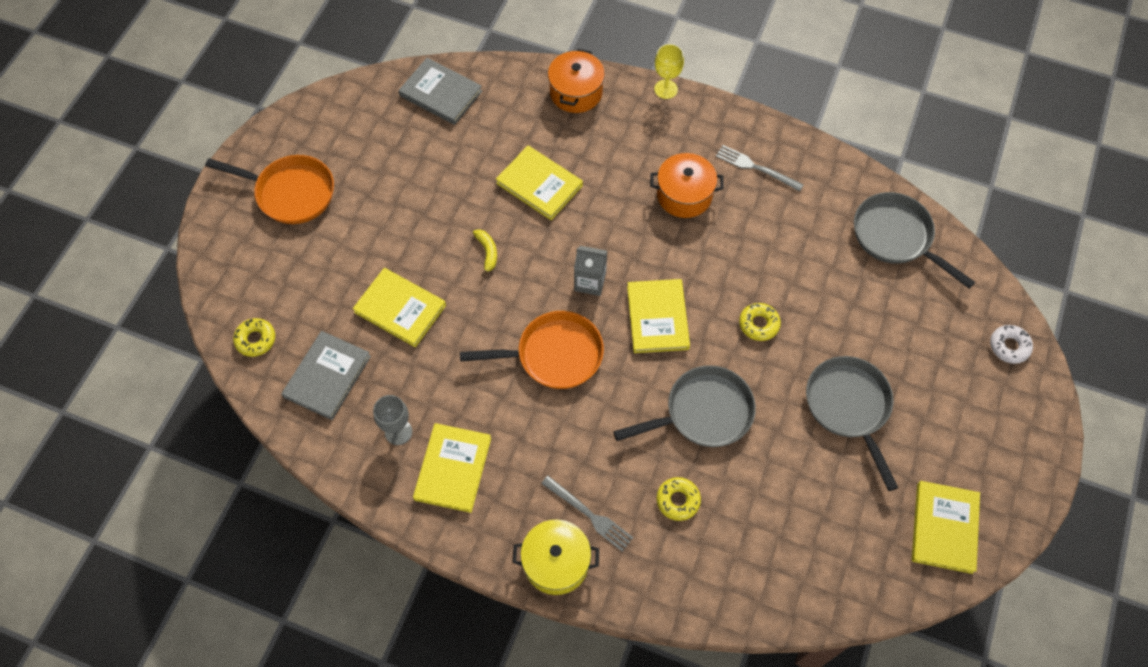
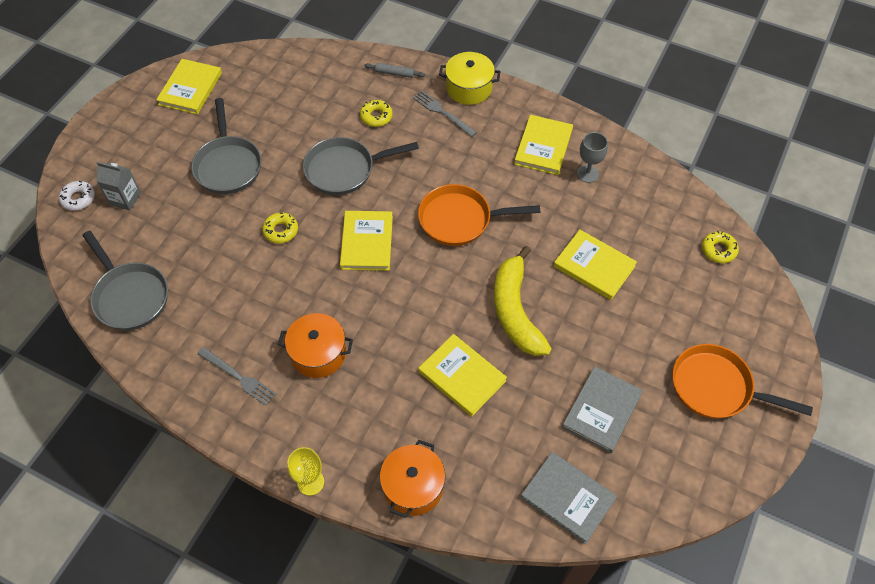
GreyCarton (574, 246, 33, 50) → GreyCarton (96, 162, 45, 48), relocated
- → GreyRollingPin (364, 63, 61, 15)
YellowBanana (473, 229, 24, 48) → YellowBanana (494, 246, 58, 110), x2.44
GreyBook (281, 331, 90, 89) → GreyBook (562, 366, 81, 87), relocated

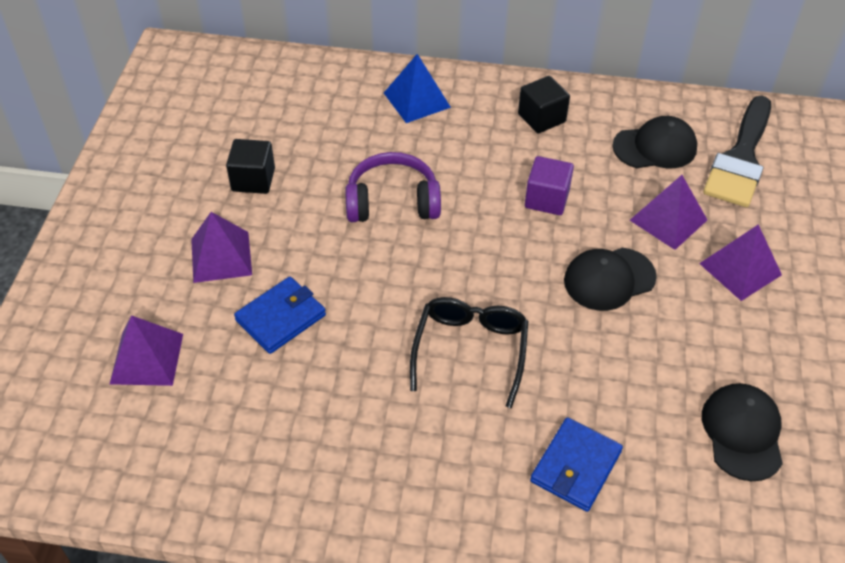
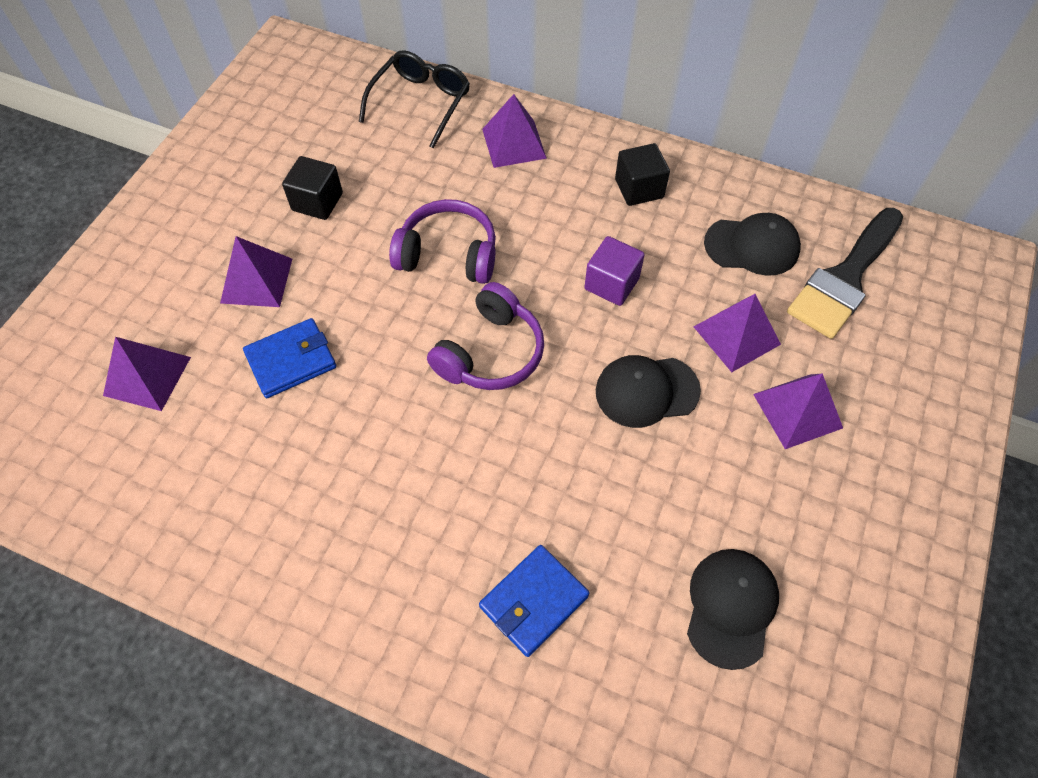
BlackGlasses (410, 297, 119, 111) → BlackGlasses (359, 50, 111, 99), relocated
- → PurpleHeadphones (427, 282, 117, 108)
BluePyramid (384, 54, 67, 69) → PurplePyramid (482, 94, 65, 74)

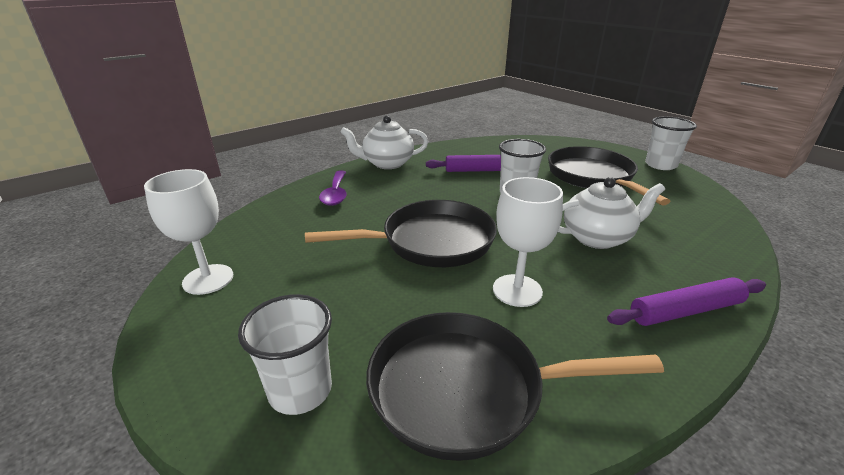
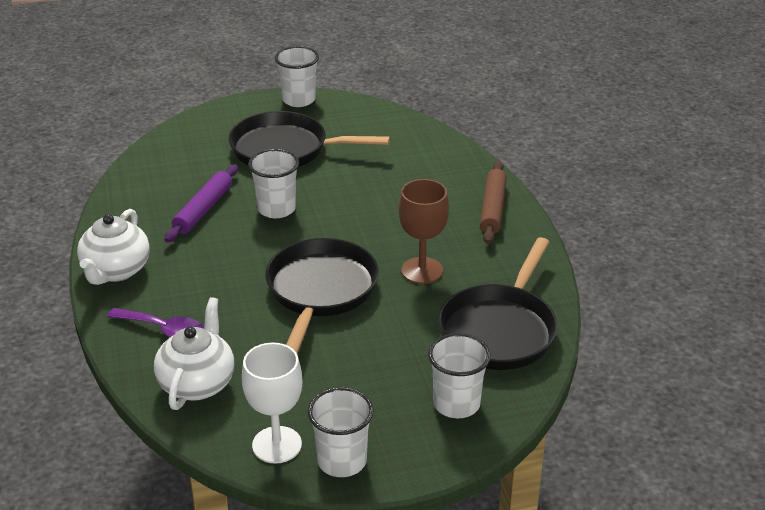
WhiteTeapot (558, 177, 107, 72) → WhiteTeapot (154, 297, 80, 113), relocated
- → WhiteCup (308, 387, 66, 90)
WhiteGoblet (493, 177, 70, 130) → BrownGoblet (398, 179, 51, 105)
PurpleRollingPin (607, 277, 159, 49) → BrownRollingPin (480, 161, 27, 83)

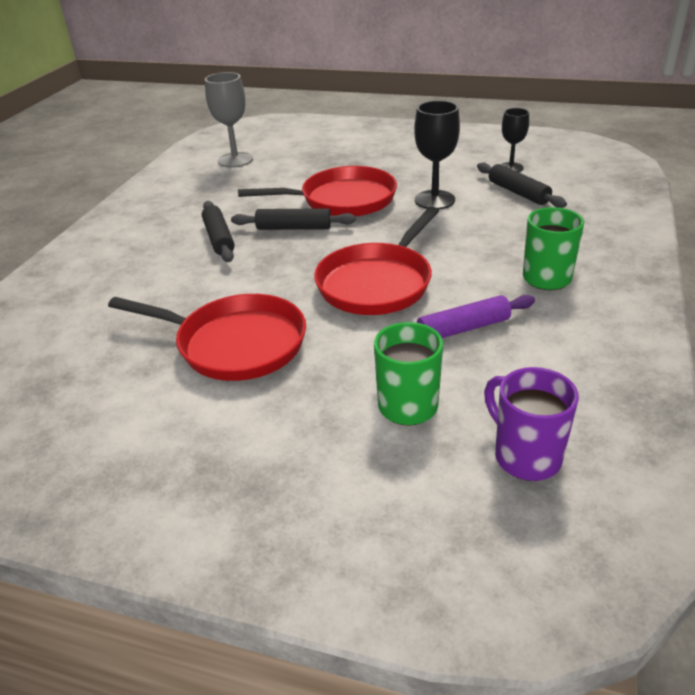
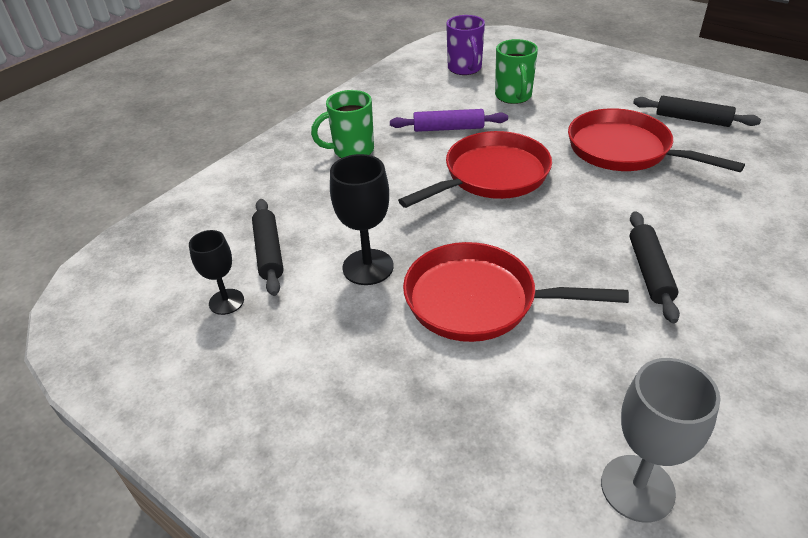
BlackRollingPin (231, 208, 125, 22) → BlackRollingPin (633, 96, 128, 31), relocated

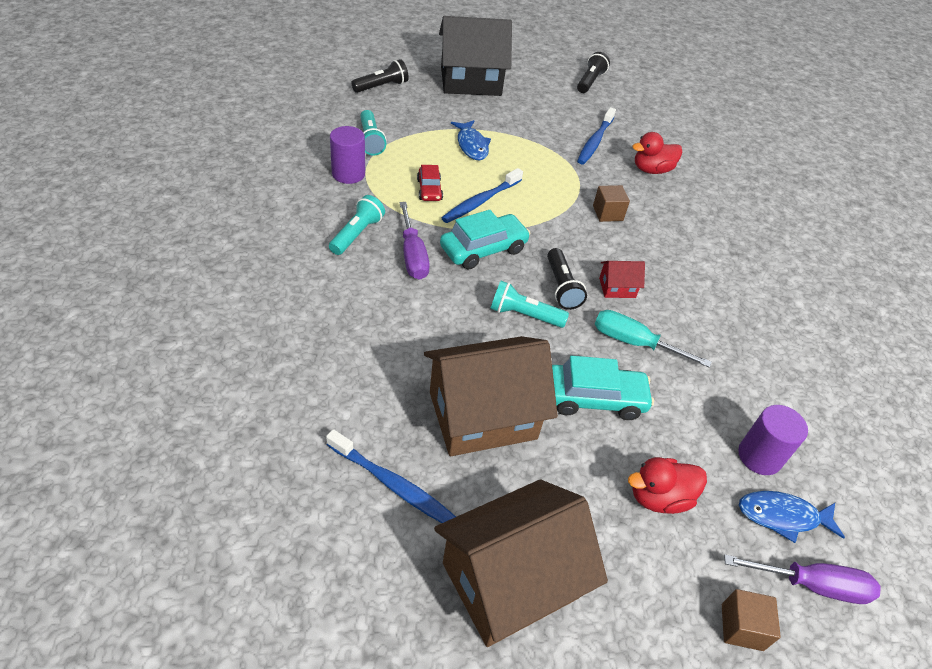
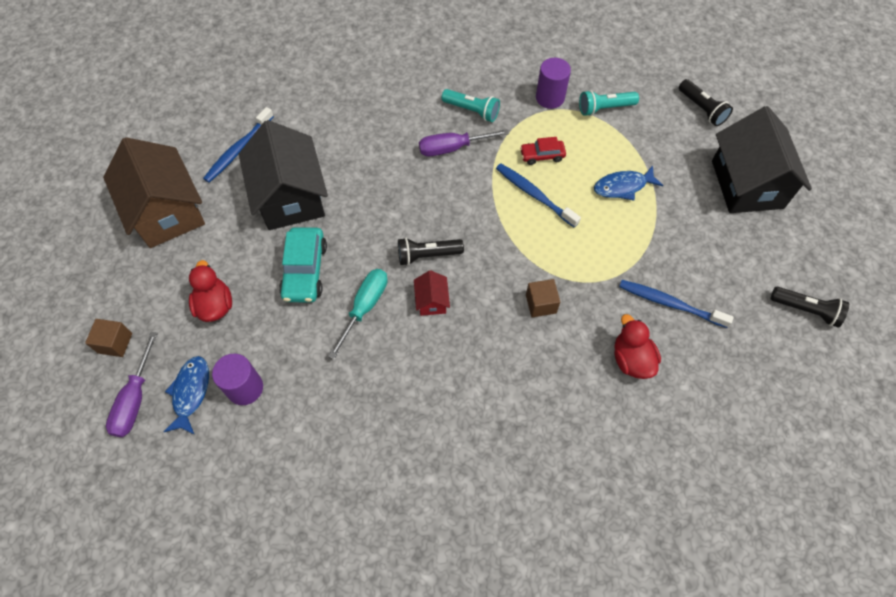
BrownHouse (424, 336, 134, 120) → BlackHouse (239, 120, 89, 110)
TurquoiseCar (440, 210, 91, 60) → -
TurquoiseFlashlight (490, 281, 79, 47) → -

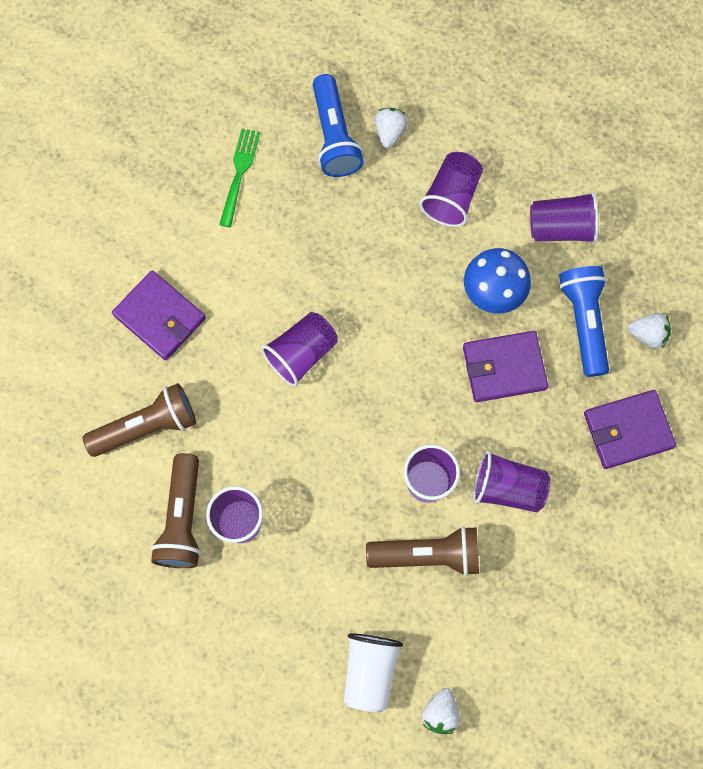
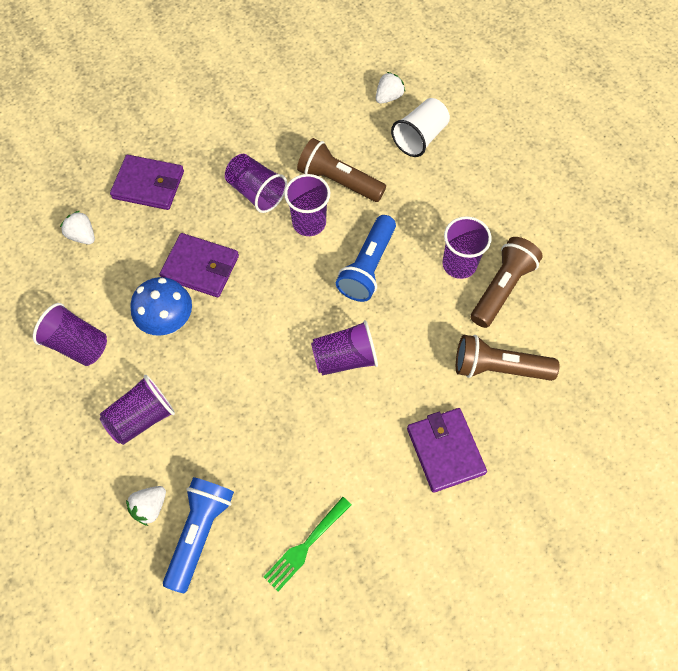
BlueFlashlight (559, 266, 50, 111) → BlueFlashlight (336, 215, 60, 87), relocated

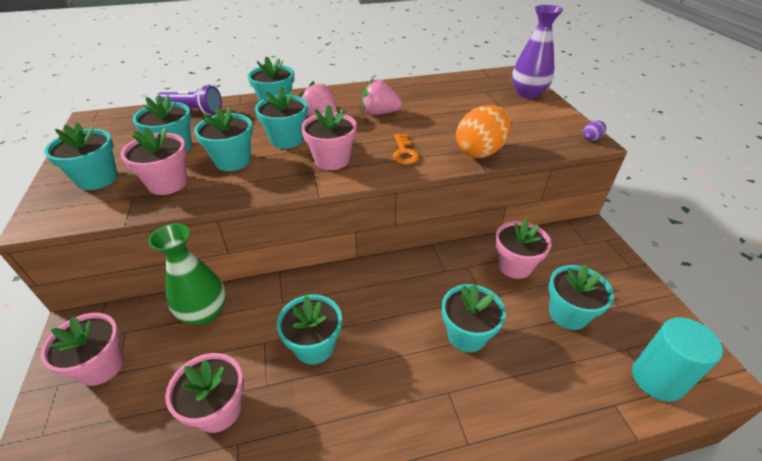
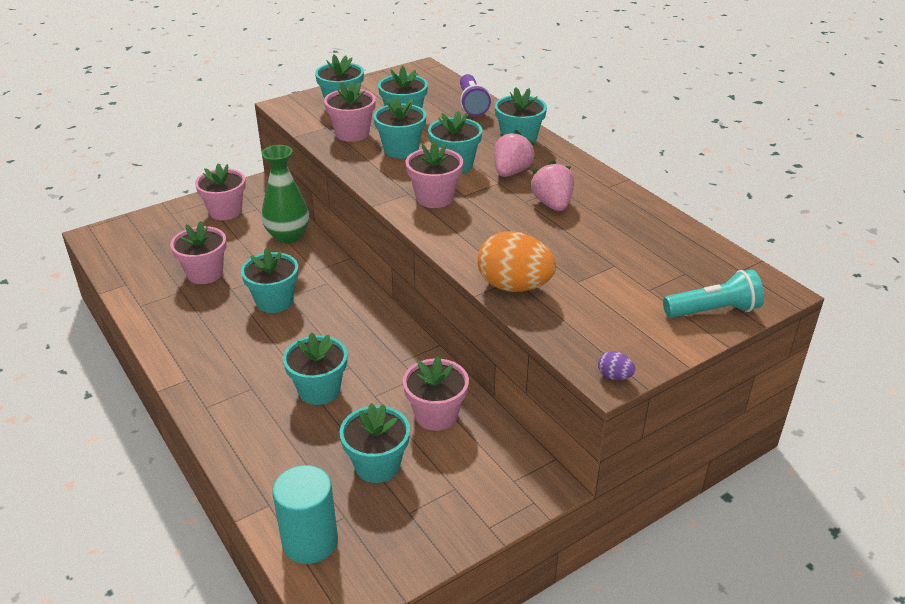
PurpleVase (512, 5, 51, 94) → TurquoiseFlashlight (663, 270, 101, 48)
OrangeKey (393, 134, 26, 30) → -

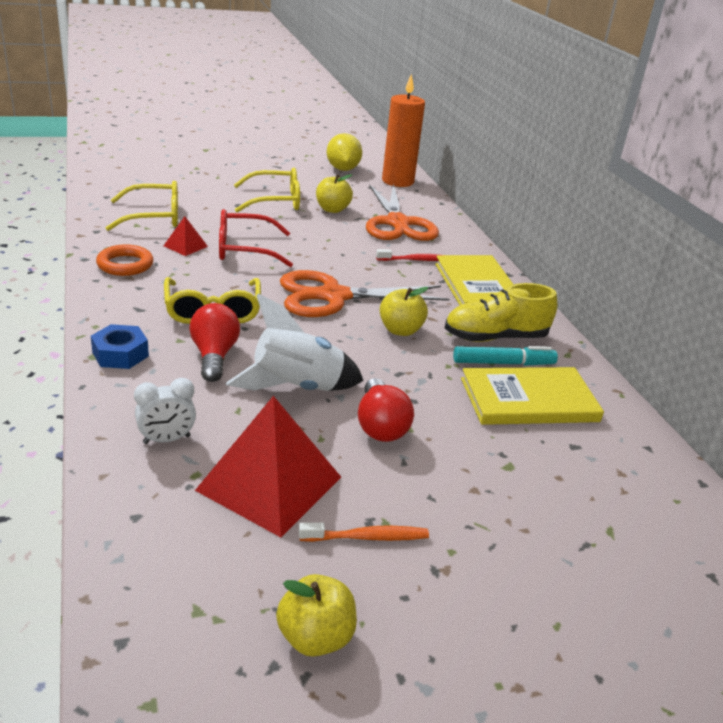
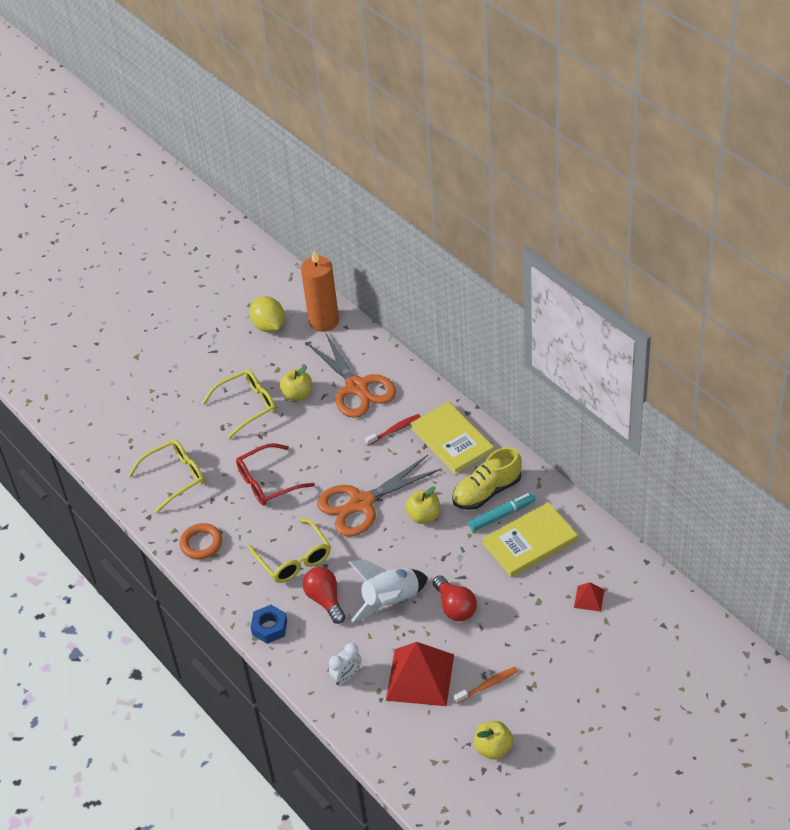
RedPyramid (164, 216, 44, 40) → RedPyramid (574, 582, 30, 30), relocated

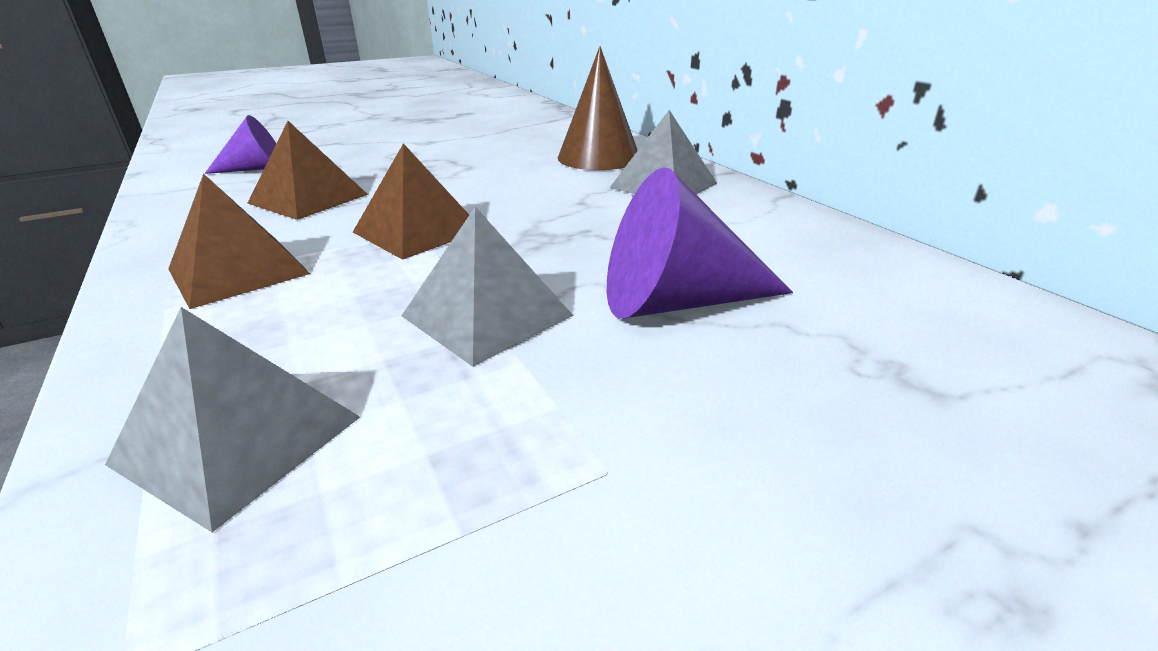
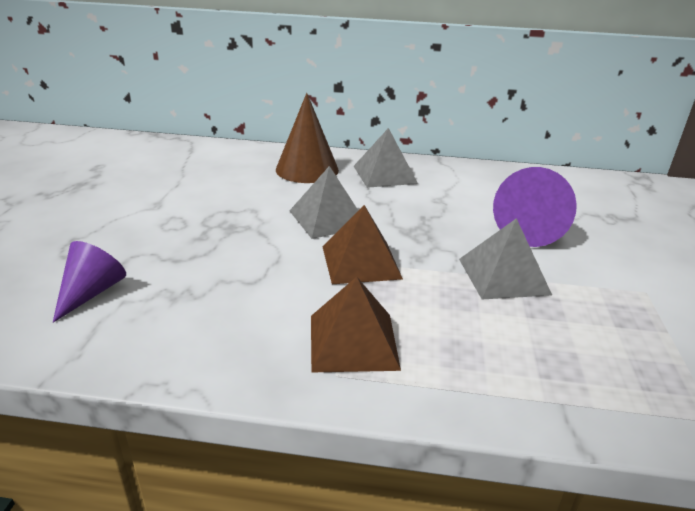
GreyPyramid (105, 307, 255, 225) → GreyPyramid (290, 166, 68, 73), relocated
BrownPyramid (248, 121, 120, 99) → -

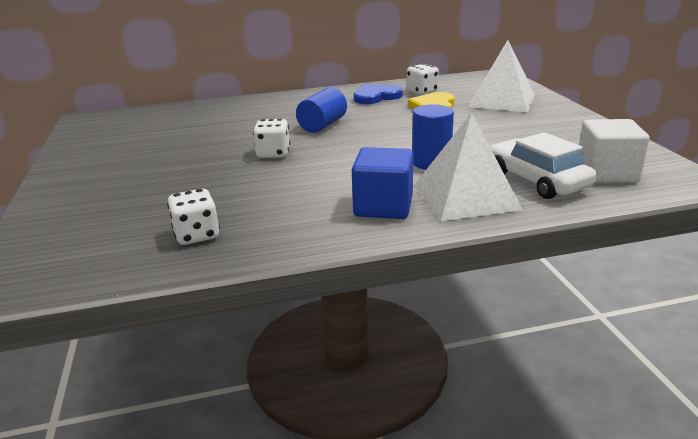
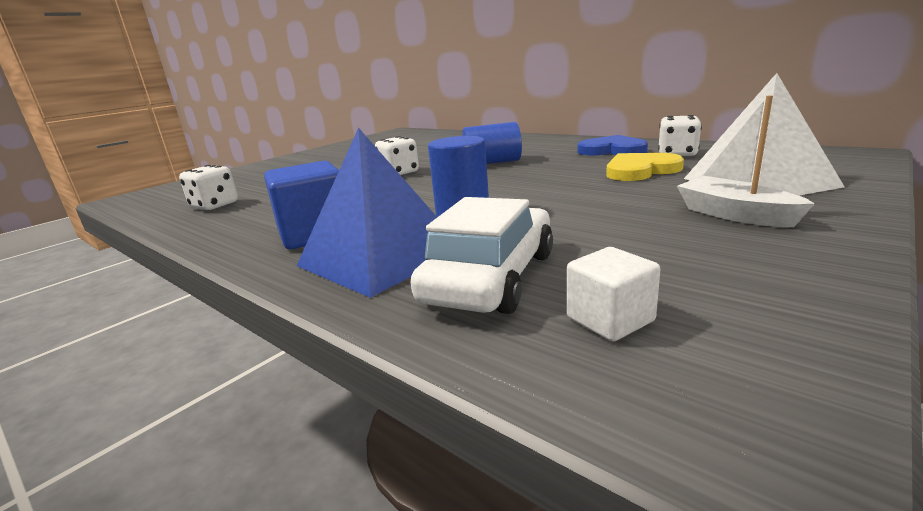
WhitePyramid (414, 113, 109, 108) → BluePyramid (297, 127, 140, 171)
WhiteCube (579, 119, 71, 64) → WhiteCube (567, 247, 93, 94), x0.58
- → WhiteBoat (677, 95, 138, 132)

